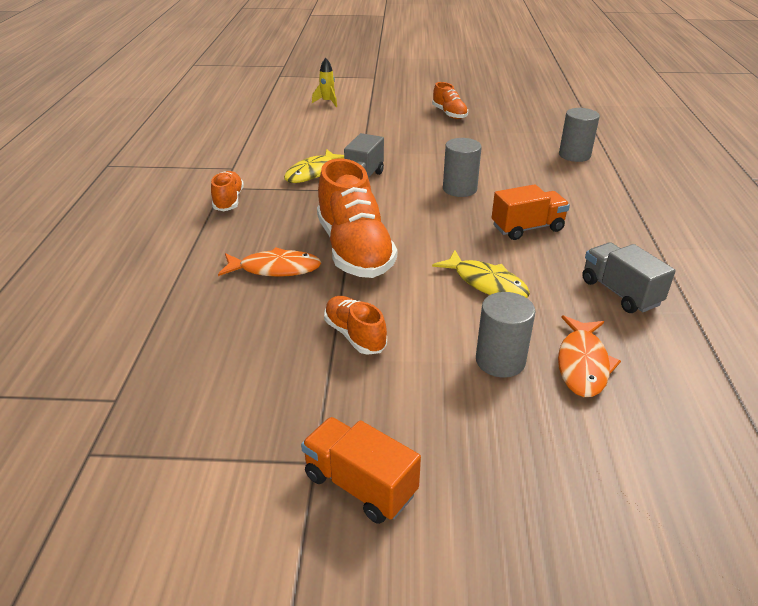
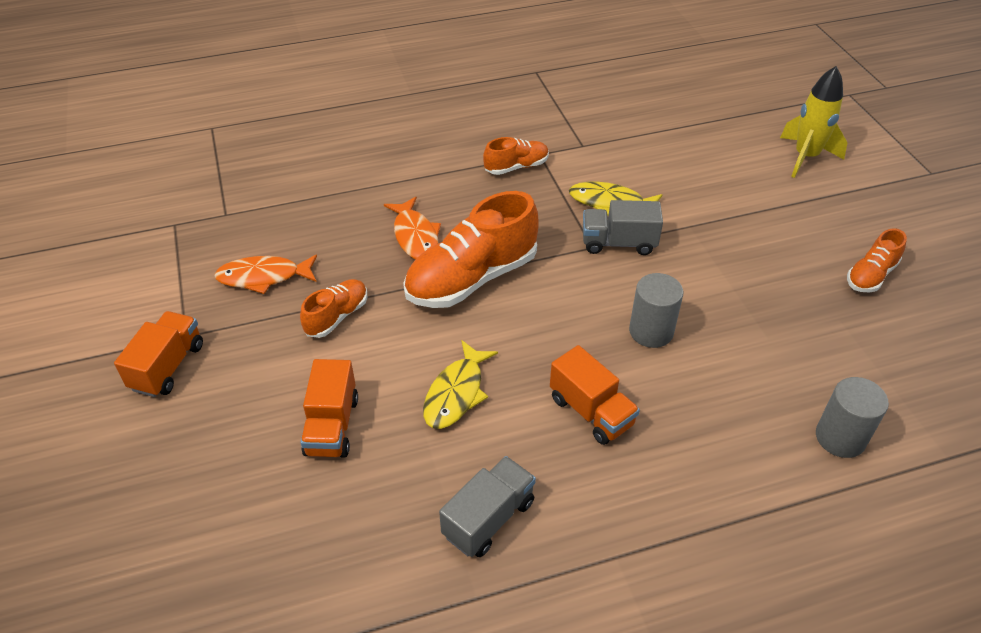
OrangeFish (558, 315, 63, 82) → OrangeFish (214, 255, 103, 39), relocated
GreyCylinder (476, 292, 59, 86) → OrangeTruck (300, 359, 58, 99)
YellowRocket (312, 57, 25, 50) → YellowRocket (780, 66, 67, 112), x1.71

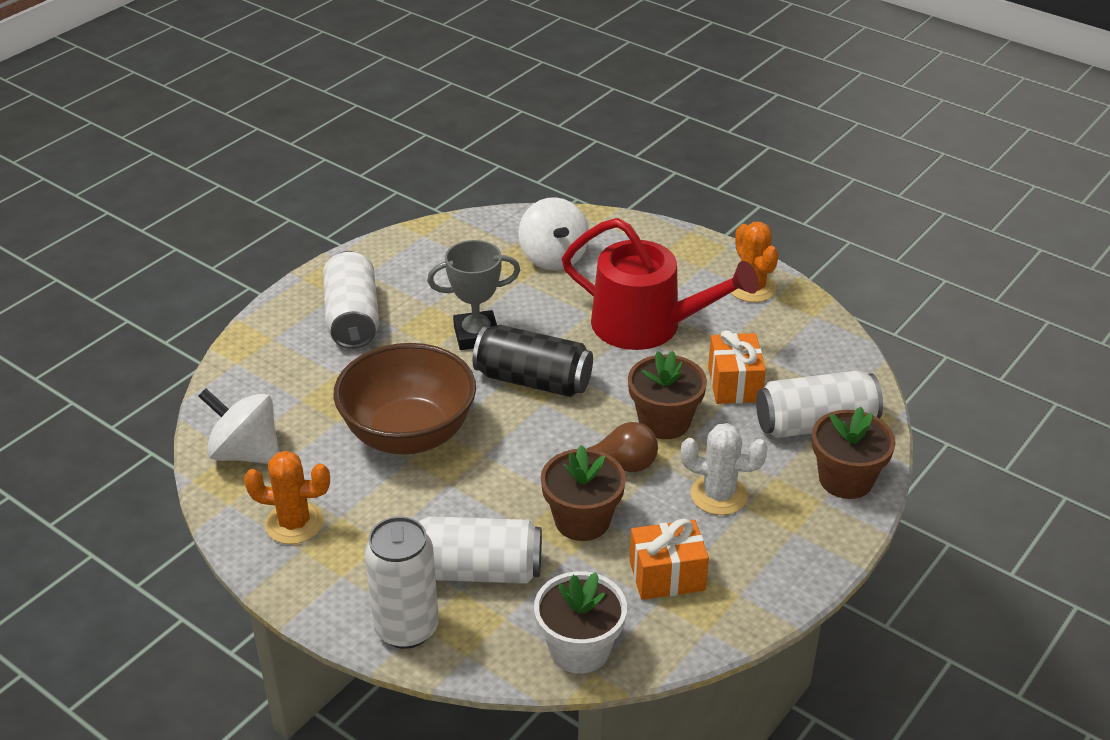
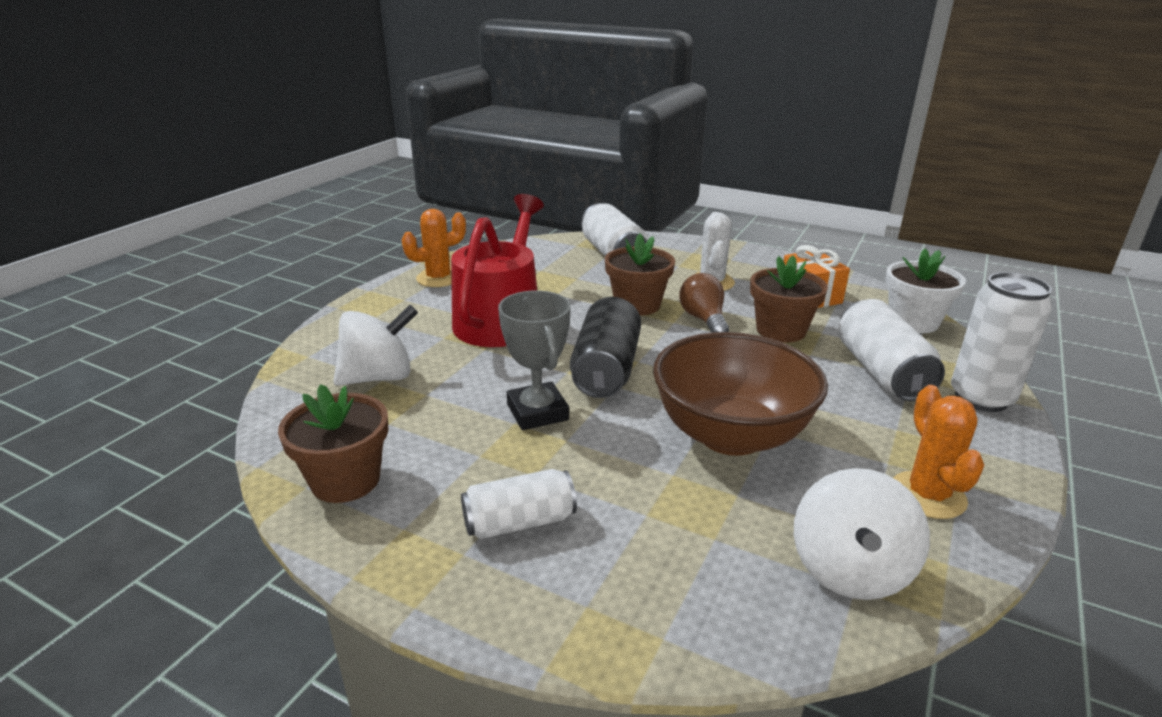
BrownFlowerPot (812, 407, 84, 92) → BrownFlowerPot (278, 384, 110, 119), relocated
WhiteCan (323, 251, 56, 98) → WhiteCan (461, 469, 116, 70), x0.66
OrangeGift (708, 330, 58, 74) → -

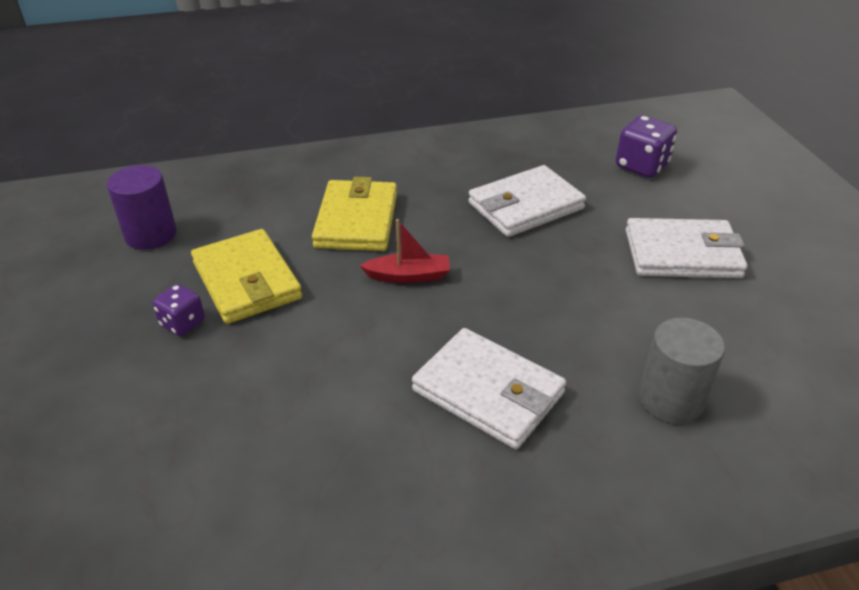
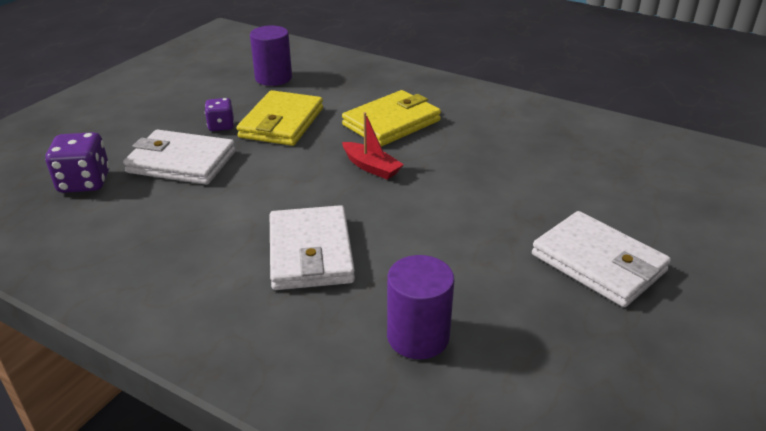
PurpleDice (616, 115, 61, 63) → PurpleDice (45, 132, 65, 61), relocated
WhiteWallet (468, 165, 118, 72) → WhiteWallet (123, 130, 113, 55), relocated
GreyCylinder (639, 318, 86, 106) → PurpleCylinder (387, 255, 67, 104)

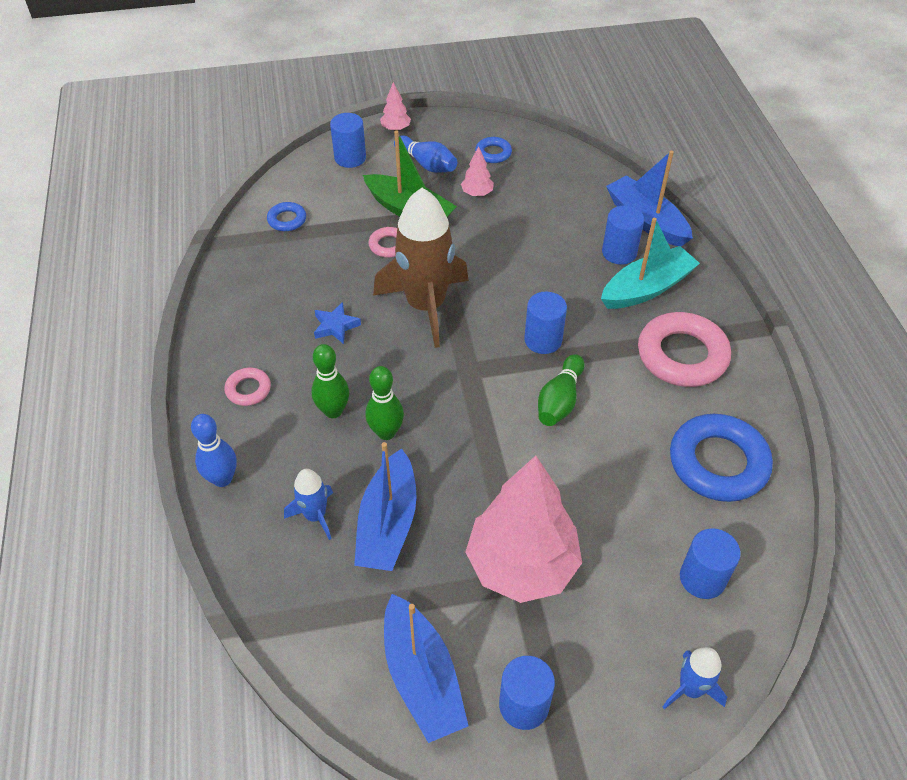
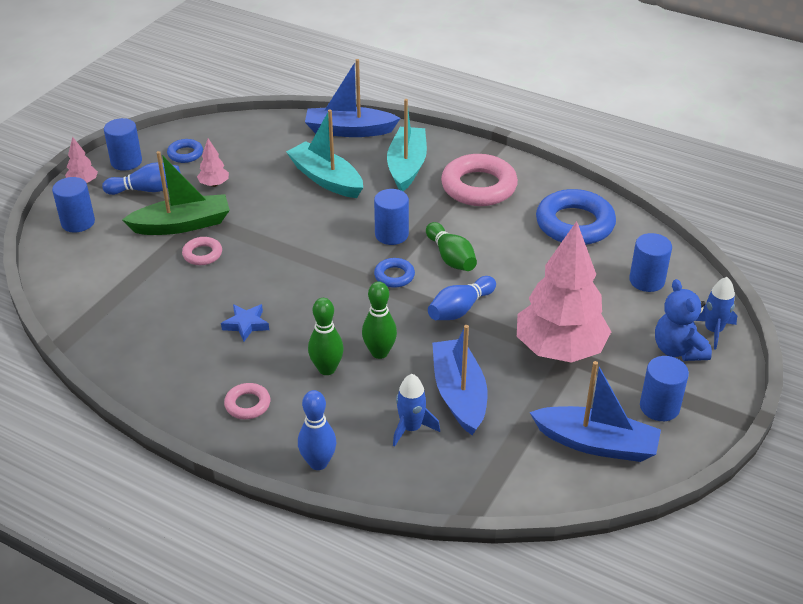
BlueCylinder (602, 205, 42, 60) → BlueCylinder (104, 118, 38, 53), relocated
- → TurquoiseBoat (286, 110, 77, 88)
BlueRing (267, 202, 39, 29) → BlueRing (374, 258, 41, 30), relocated
- → BlueBowlingPin (428, 276, 68, 44)
BlueBoat (354, 442, 63, 129) → BlueBoat (432, 325, 55, 110), 150 degrees counterclockwise
- → BlueTeddyBear (655, 279, 57, 82)
BrownRocket (373, 188, 96, 160) → -

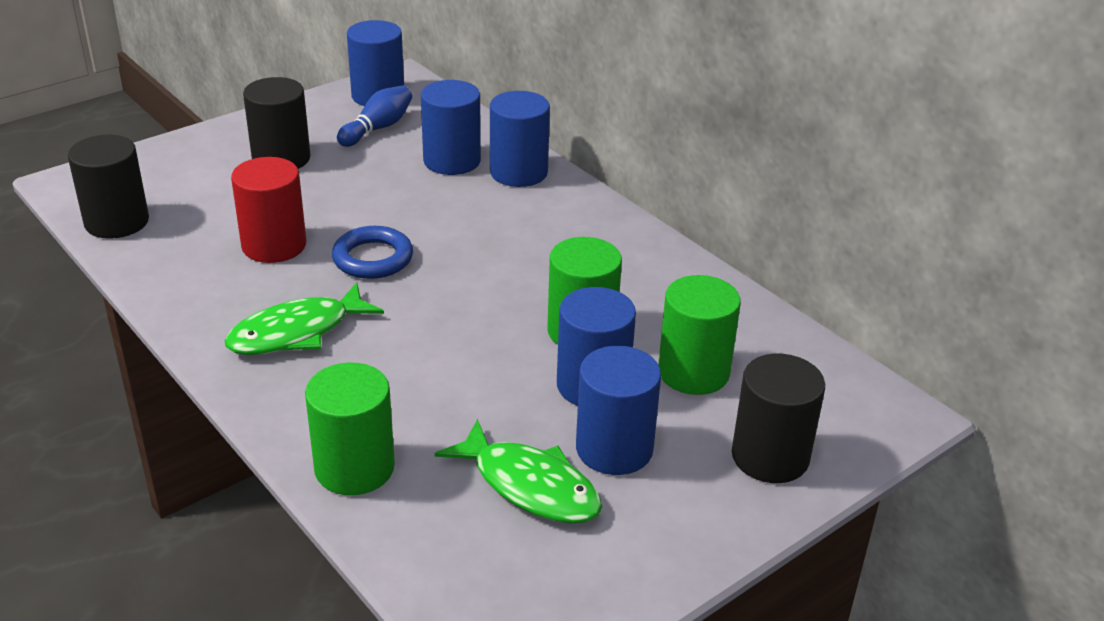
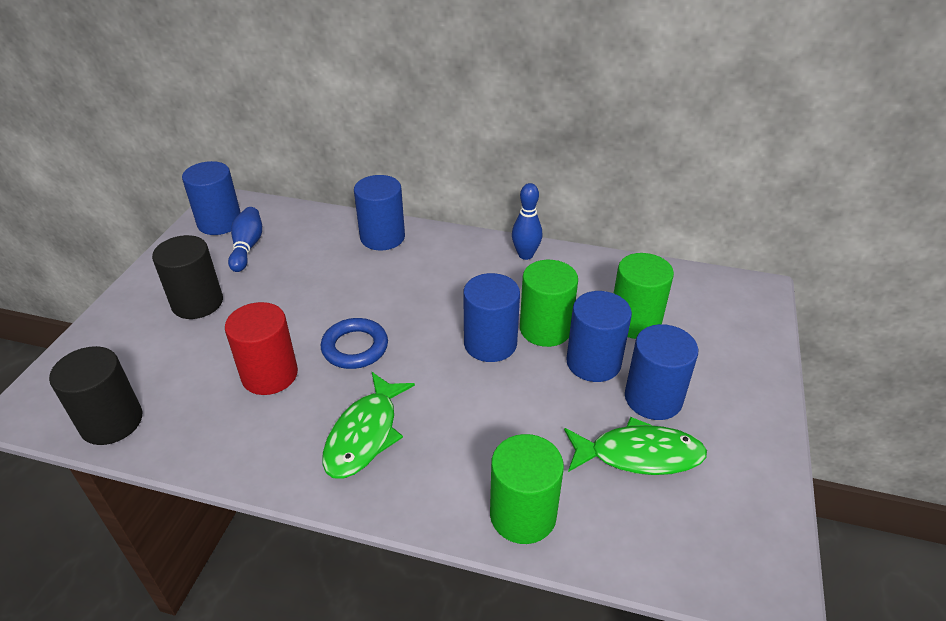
BlueCylinder (421, 80, 60, 95) → BlueCylinder (463, 273, 57, 89), relocated
- → BlueBowlingPin (512, 183, 30, 77)
BlackCylinder (732, 354, 93, 129) → -

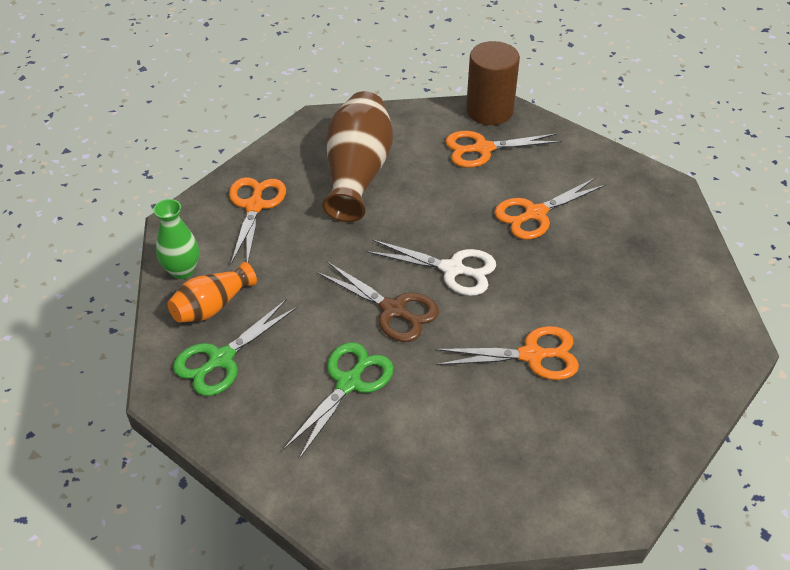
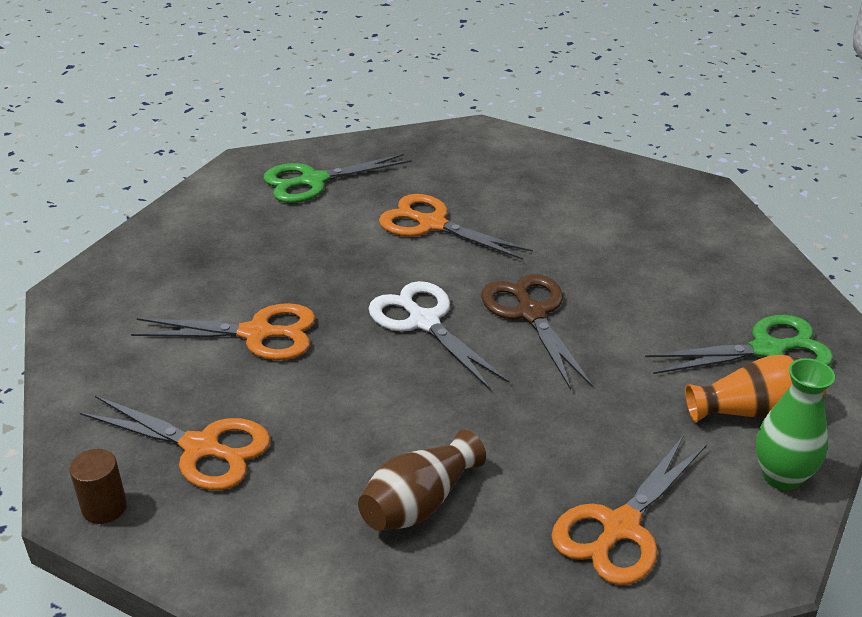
BrownCylinder (466, 41, 54, 84) → BrownCylinder (69, 449, 58, 75), x0.47
GreenScissors (283, 342, 111, 117) → GreenScissors (263, 154, 148, 49), relocated
BrownVase (322, 91, 71, 131) → BrownVase (358, 430, 128, 101), x0.57

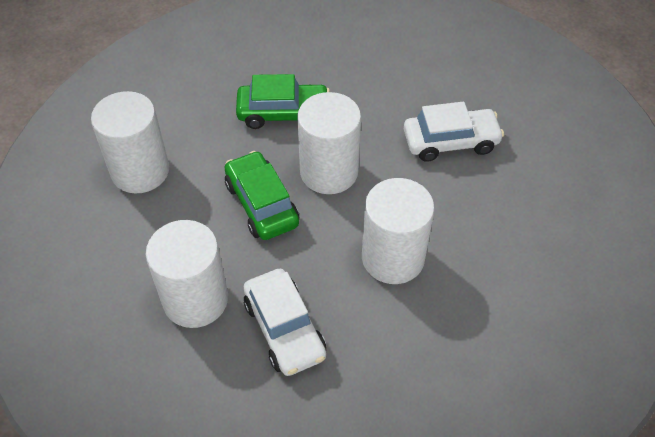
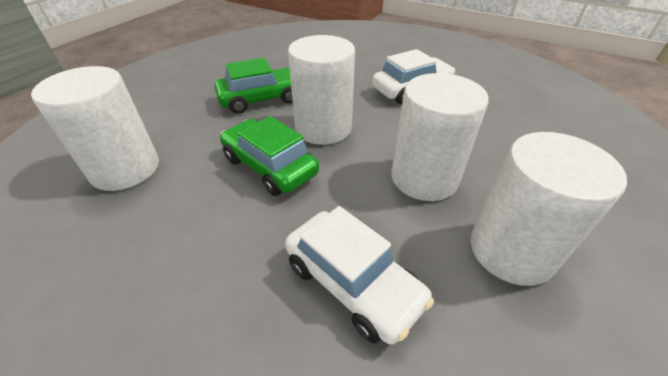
WhiteCylinder (146, 220, 82, 108) → WhiteCylinder (471, 132, 156, 154), relocated

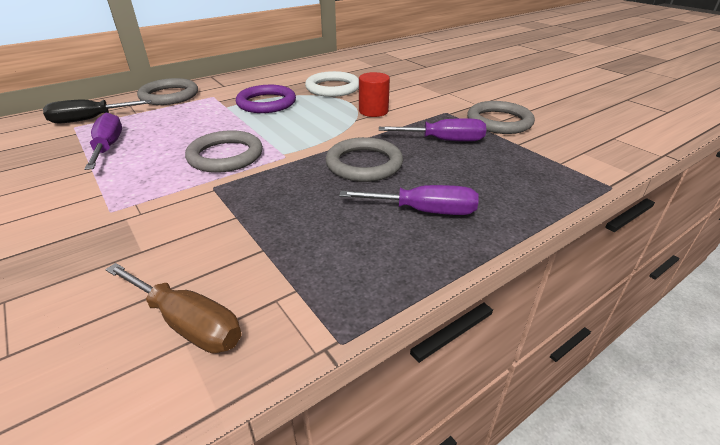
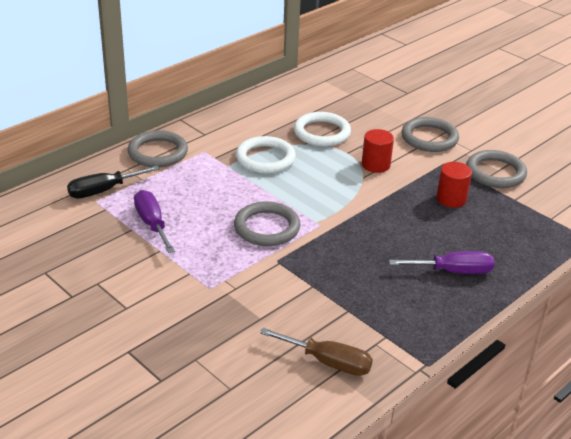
PurpleRing (236, 85, 60, 28) → WhiteRing (236, 136, 60, 38)
GreyRing (326, 137, 77, 45) → GreyRing (402, 117, 57, 35), relocated
PurpleScrewdriver (379, 118, 107, 24) → RedCylinder (436, 162, 36, 46)

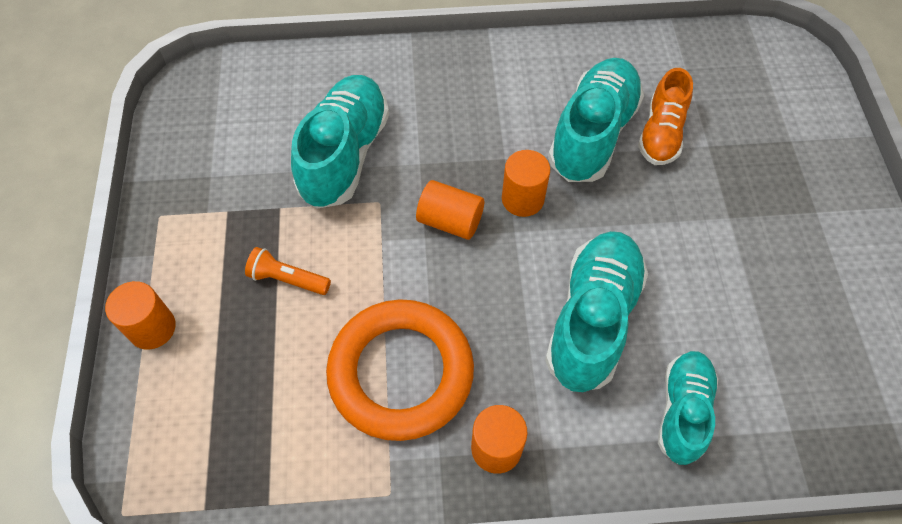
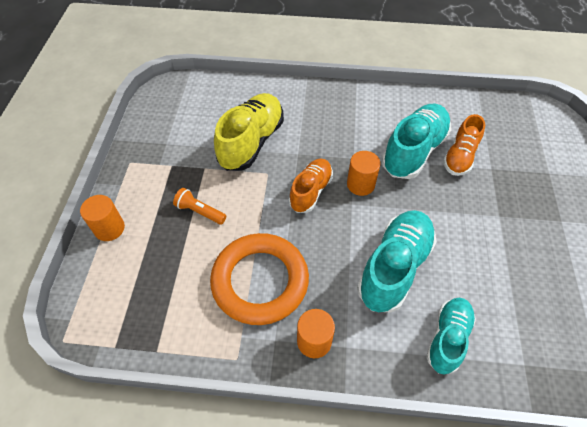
TurquoiseShoe (291, 75, 98, 134) → YellowShoe (214, 93, 70, 78)
OrangeCylinder (416, 180, 68, 60) → OrangeShoe (289, 158, 44, 55)

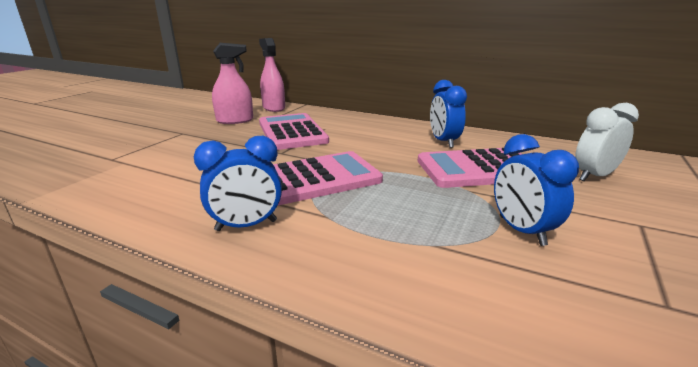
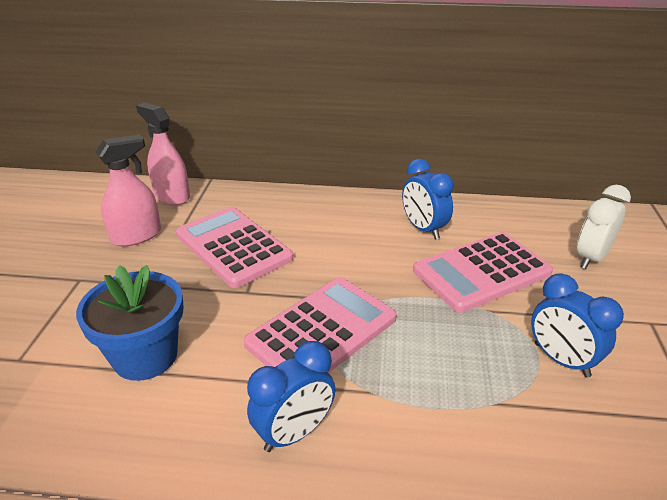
- → BlueFlowerPot (76, 265, 108, 116)

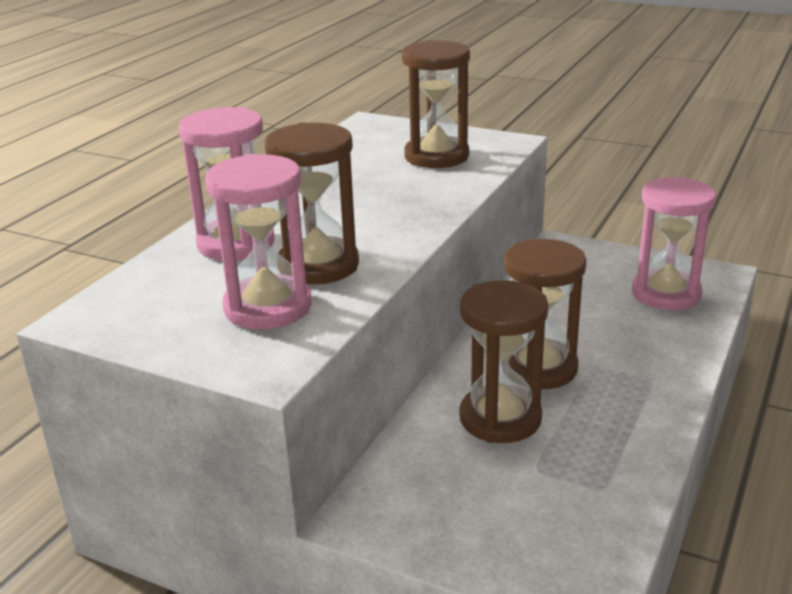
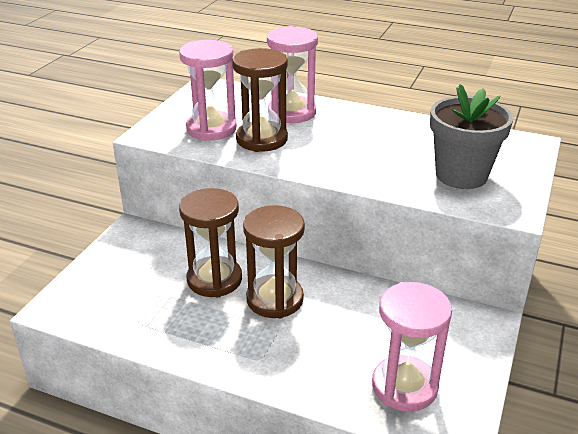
BrownHourglass (402, 40, 68, 128) → GreyFlowerPot (430, 84, 83, 105)

